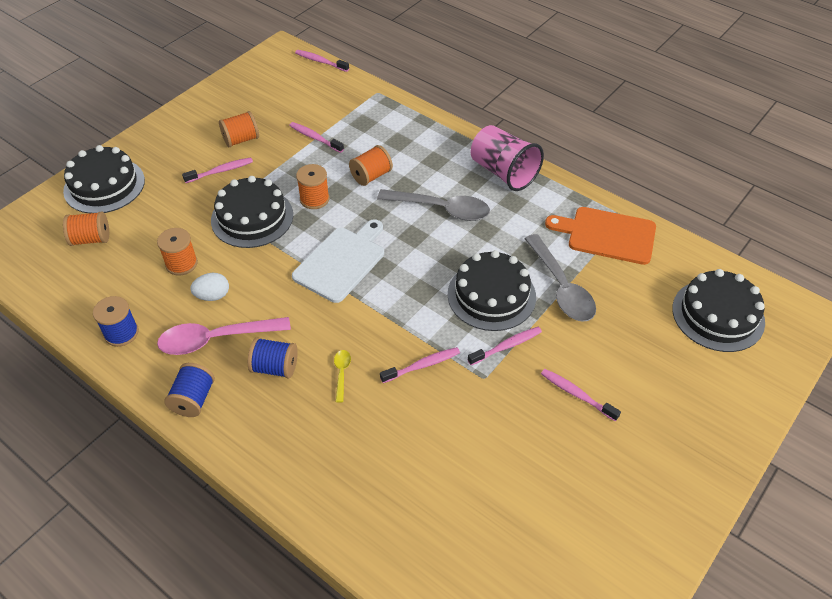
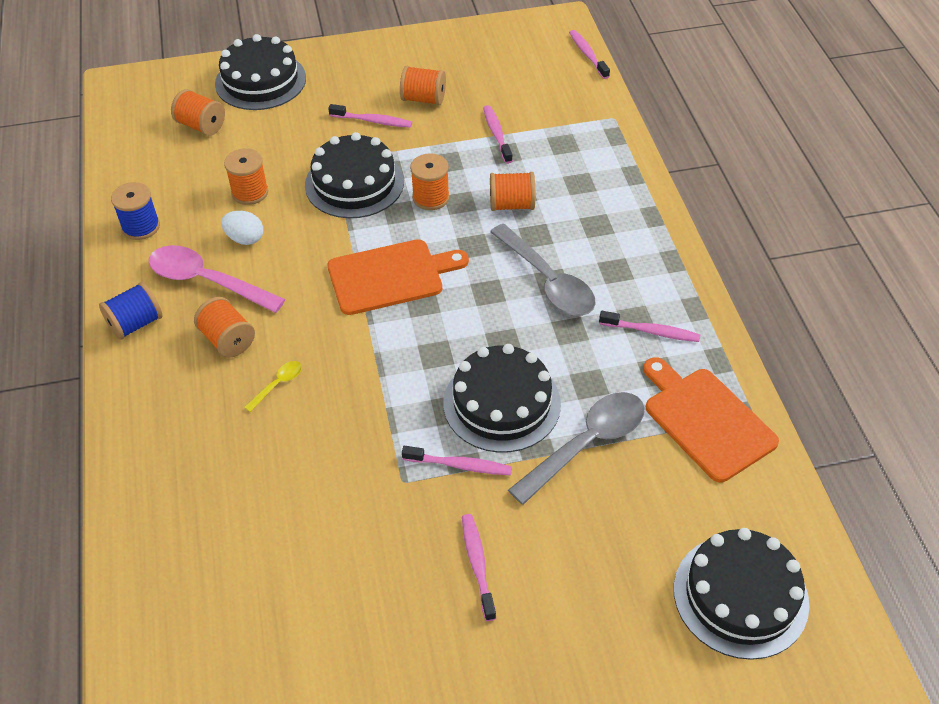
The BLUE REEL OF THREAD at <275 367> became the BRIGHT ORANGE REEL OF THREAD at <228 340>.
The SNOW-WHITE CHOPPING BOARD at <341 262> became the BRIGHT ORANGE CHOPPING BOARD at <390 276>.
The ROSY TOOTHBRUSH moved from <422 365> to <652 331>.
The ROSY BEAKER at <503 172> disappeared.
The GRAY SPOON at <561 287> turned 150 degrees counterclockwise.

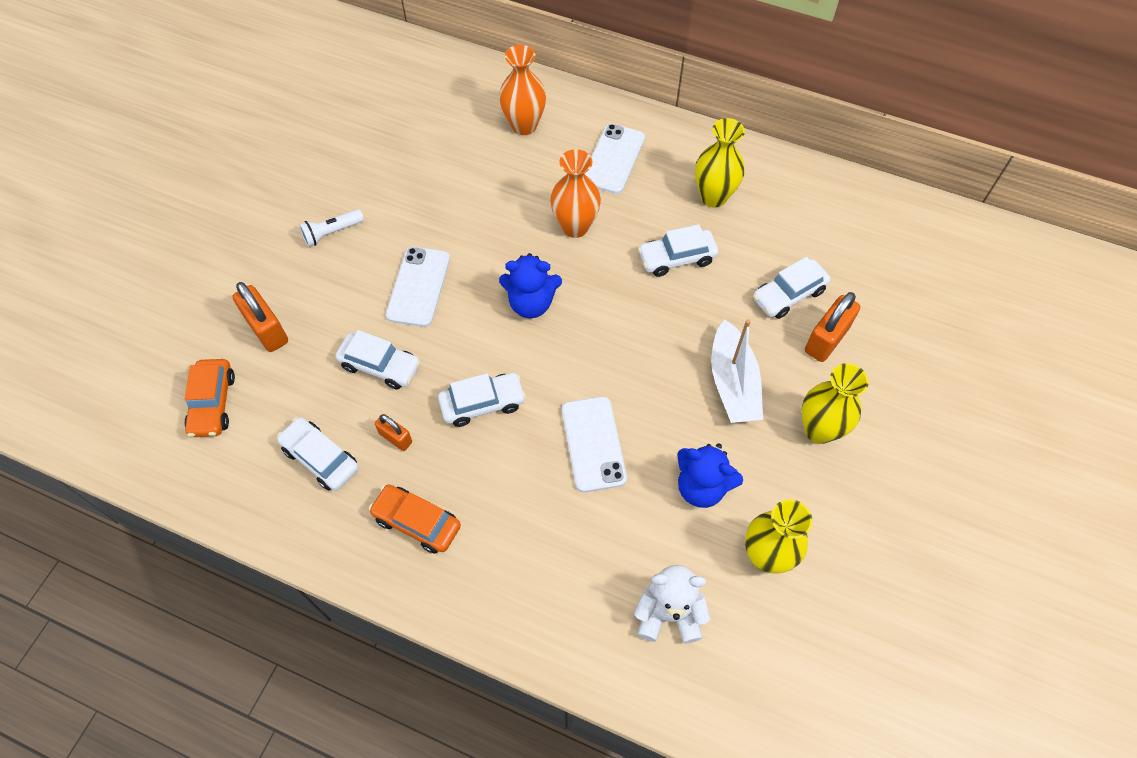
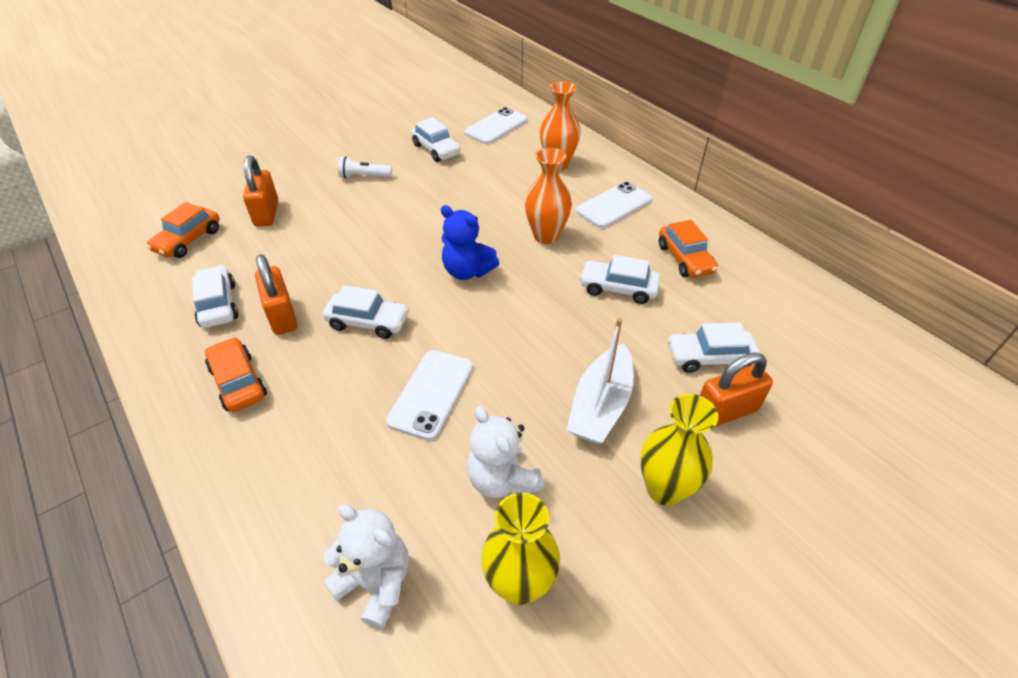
The SNOW-WHITE AUTOMOBILE moved from <380 366> to <436 150>.
The BRIGHT ORANGE PADLOCK at <396 438> changed to 1.70 times the size.
The SNOW-WHITE PHONE moved from <418 286> to <496 126>.
The BLUE TEDDY at <702 486> became the SNOW-WHITE TEDDY at <502 480>.
The GOLDEN TALL VASE at <713 197> was replaced by the BRIGHT ORANGE AUTOMOBILE at <685 259>.

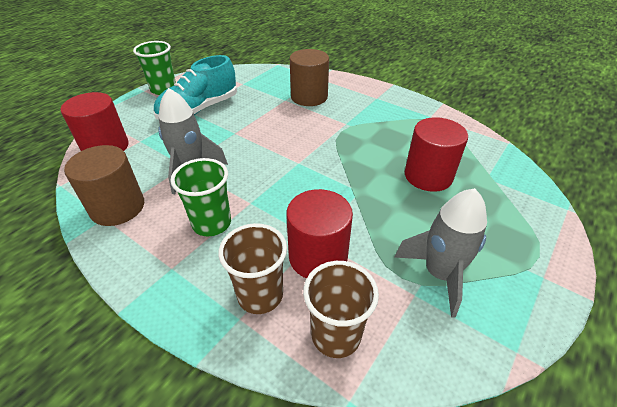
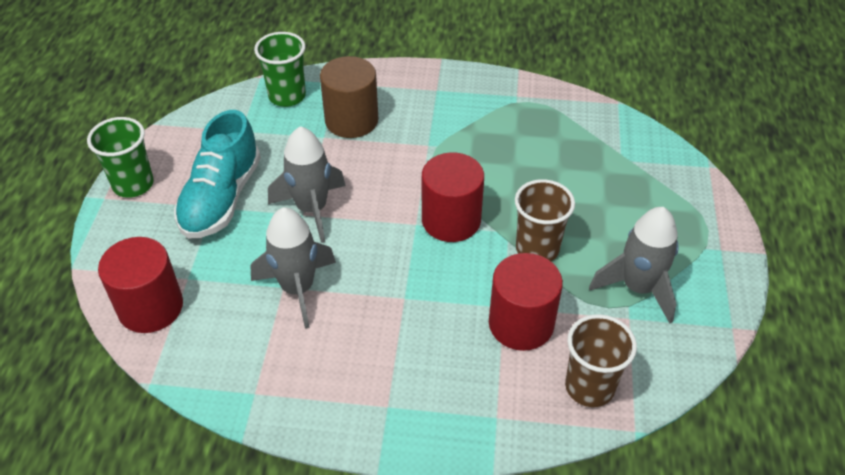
The RUSSET CYLINDER at <117 207> disappeared.
The LEAF-GREEN BEAKER moved from <212 223> to <287 96>.
The RUSSET BEAKER moved from <260 295> to <537 249>.
The CRIMSON CYLINDER moved from <428 176> to <451 220>.
The GRAY ROCKET at <311 209> appeared.

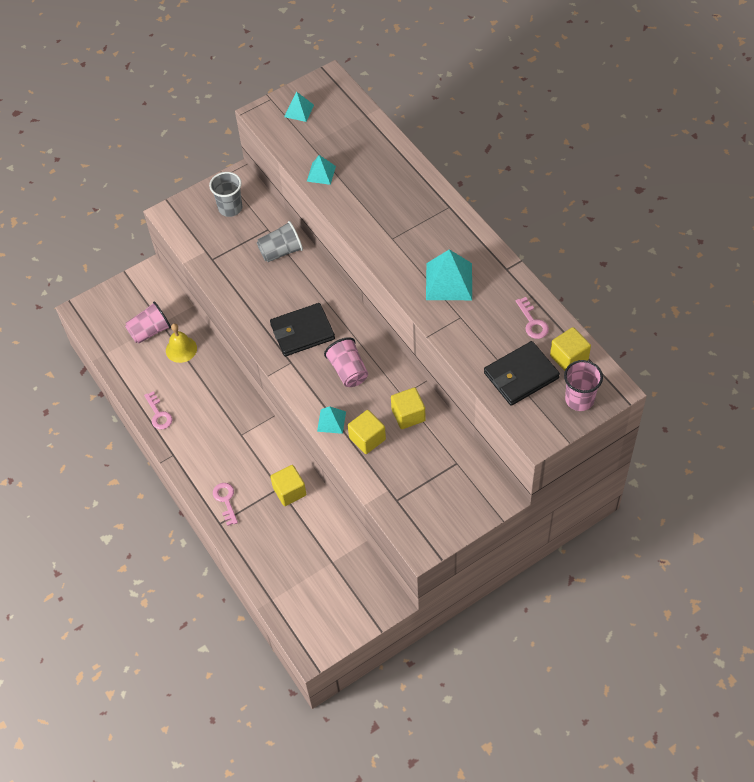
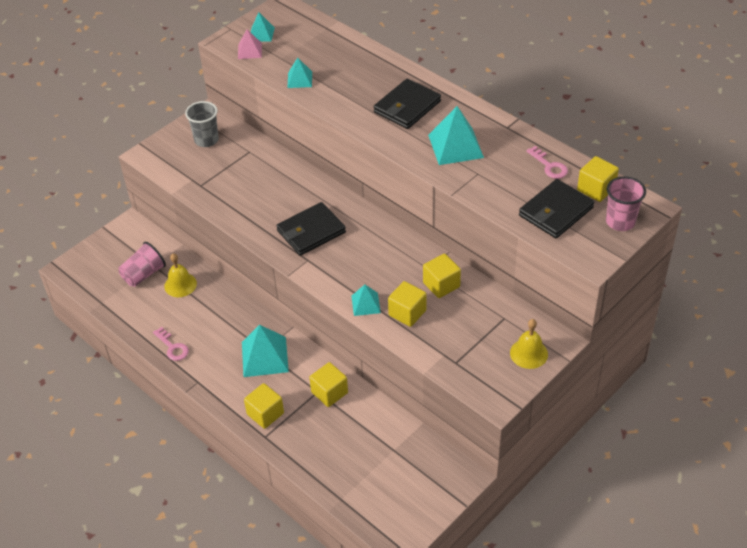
The ROSY KEY at <225 500> was replaced by the GOLDEN BLOCK at <265 414>.
The GRAY BEAKER at <281 251> disappeared.
The ROSY BEAKER at <348 371> disappeared.
The ROSY PYRAMID SHAPE at <249 51> appeared.
The TURQUOISE PYRAMID SHAPE at <264 356> appeared.
The BLACK BILLFOLD at <407 107> appeared.
The GOLDEN HAND BELL at <529 353> appeared.

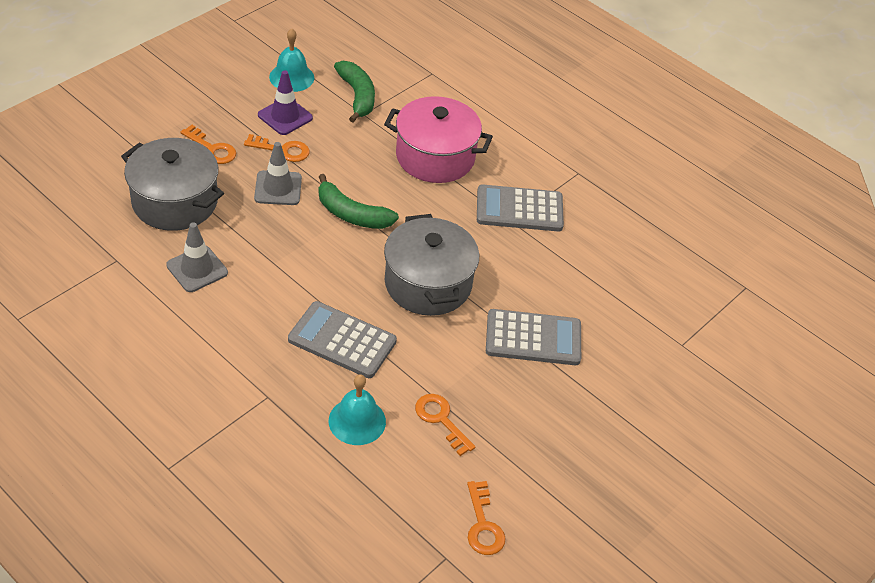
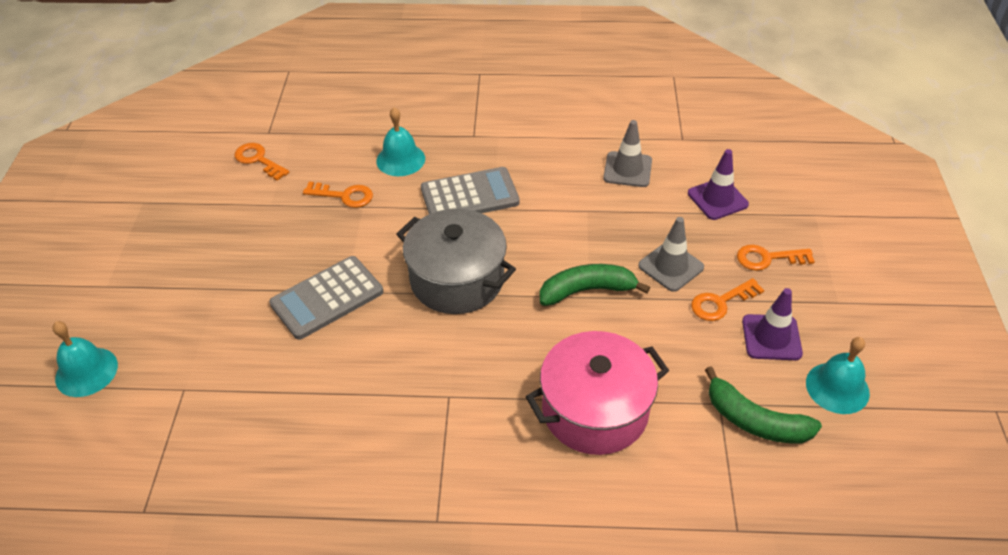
The GRAY STOCKPOT at <175 202> was replaced by the PURPLE SAFETY CONE at <717 199>.
The GRAY CALCULATOR at <519 209> disappeared.
The TURQUOISE HAND BELL at <86 371> appeared.

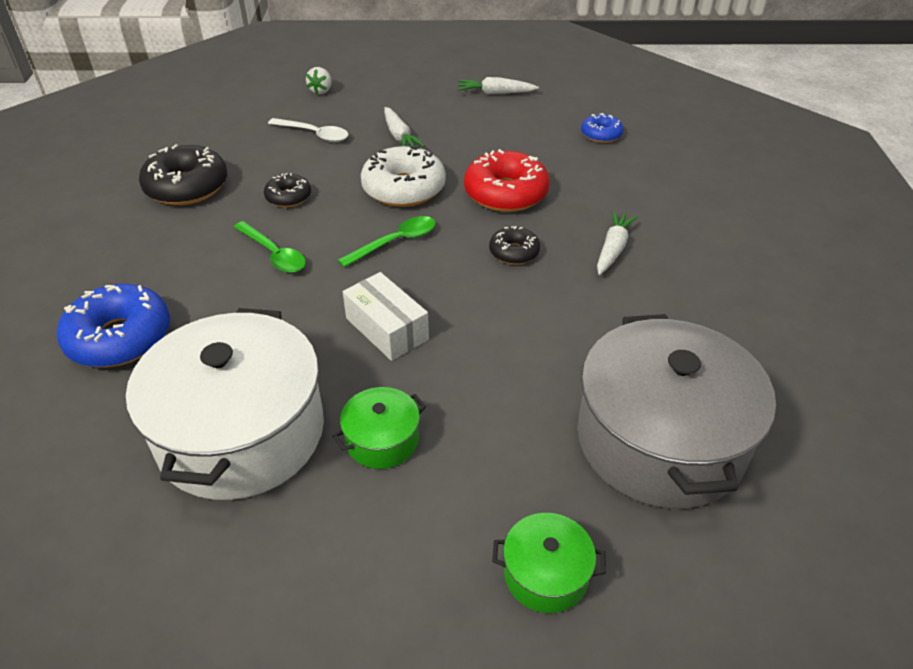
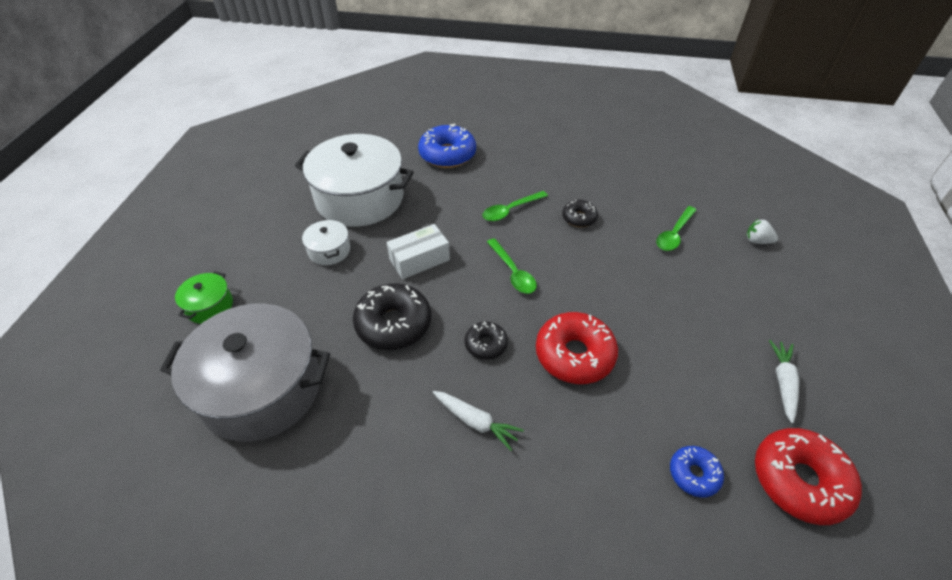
The BLACK GLAZED DONUT moved from <187 187> to <393 324>.
The SNOW-WHITE SPOON at <314 134> became the LEAF-GREEN SPOON at <674 234>.
The LEAF-GREEN STOCKPOT at <382 440> became the SNOW-WHITE STOCKPOT at <329 250>.
The SNOW-WHITE GLAZED DONUT at <404 188> disappeared.
The SNOW-WHITE ROOT VEGETABLE at <399 136> disappeared.
The CRIMSON GLAZED DONUT at <799 480> appeared.

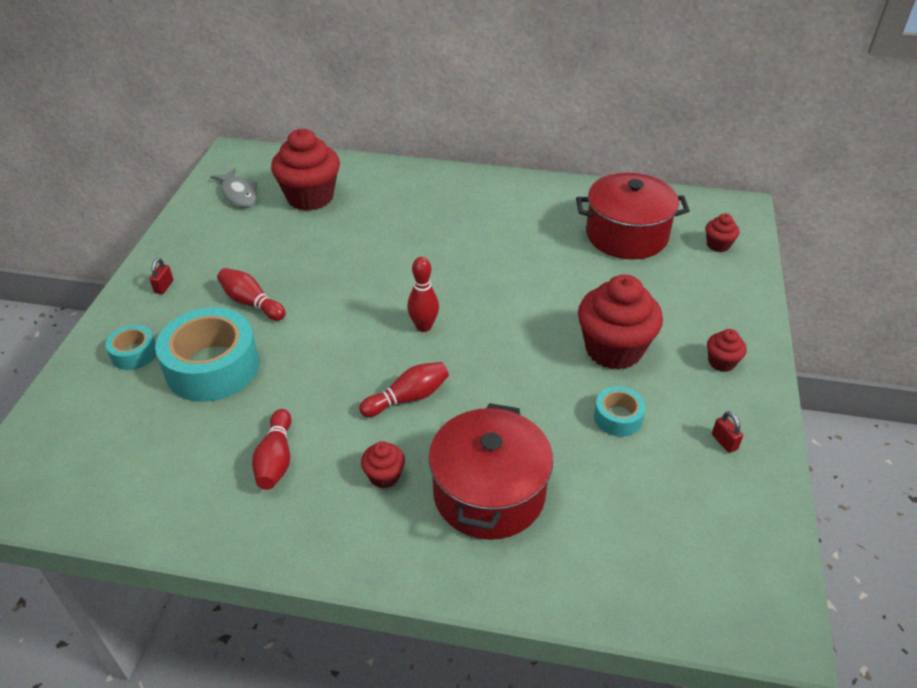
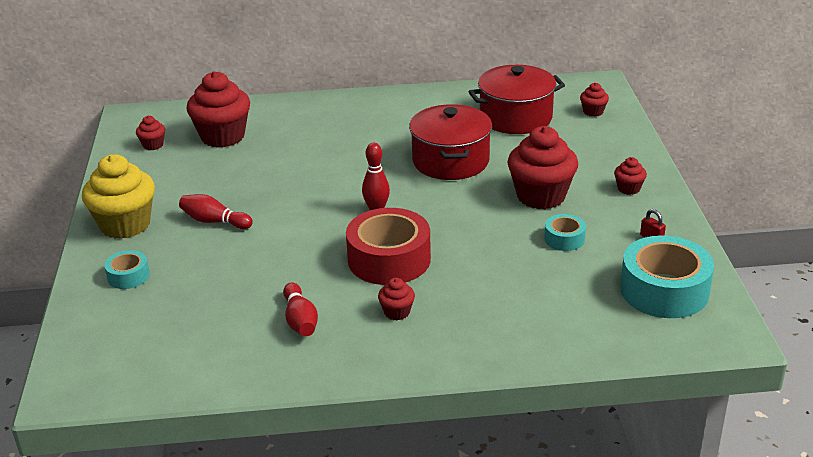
The CRIMSON PADLOCK at <164 287> was replaced by the GOLDEN FAIRY CAKE at <125 225>.
The TURQUOISE ROLL OF TAPE moved from <212 367> to <664 290>.
The GRAY FISH FIGURE at <238 194> was replaced by the CRIMSON FAIRY CAKE at <153 145>.
The CRIMSON SKITTLE at <408 398> was replaced by the CRIMSON ROLL OF TAPE at <389 259>.
The CRIMSON STOCKPOT moved from <489 493> to <451 161>.

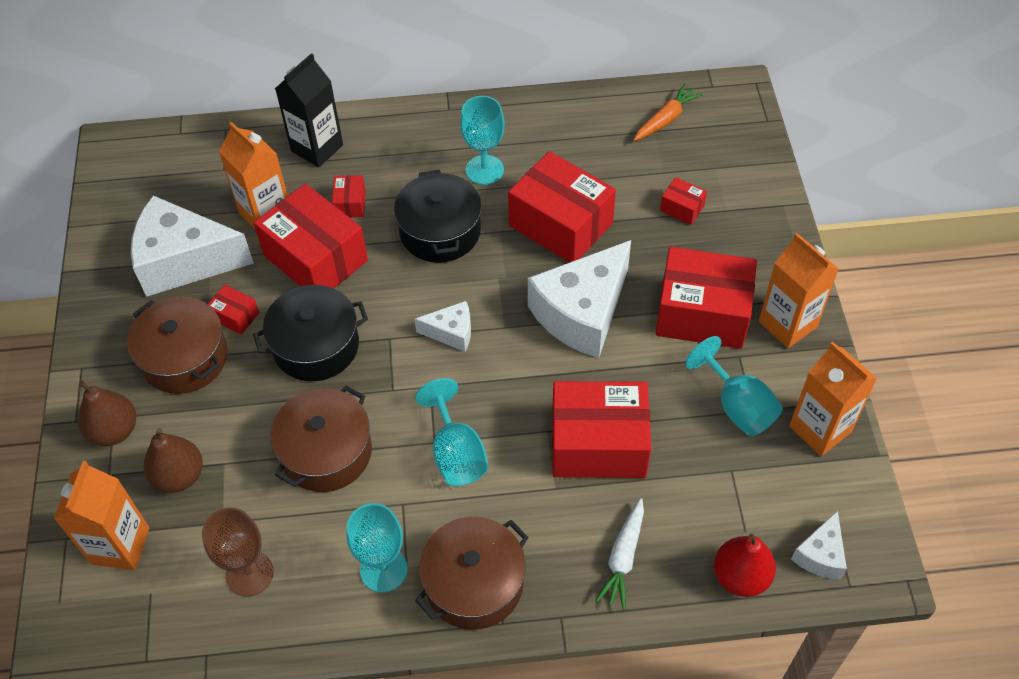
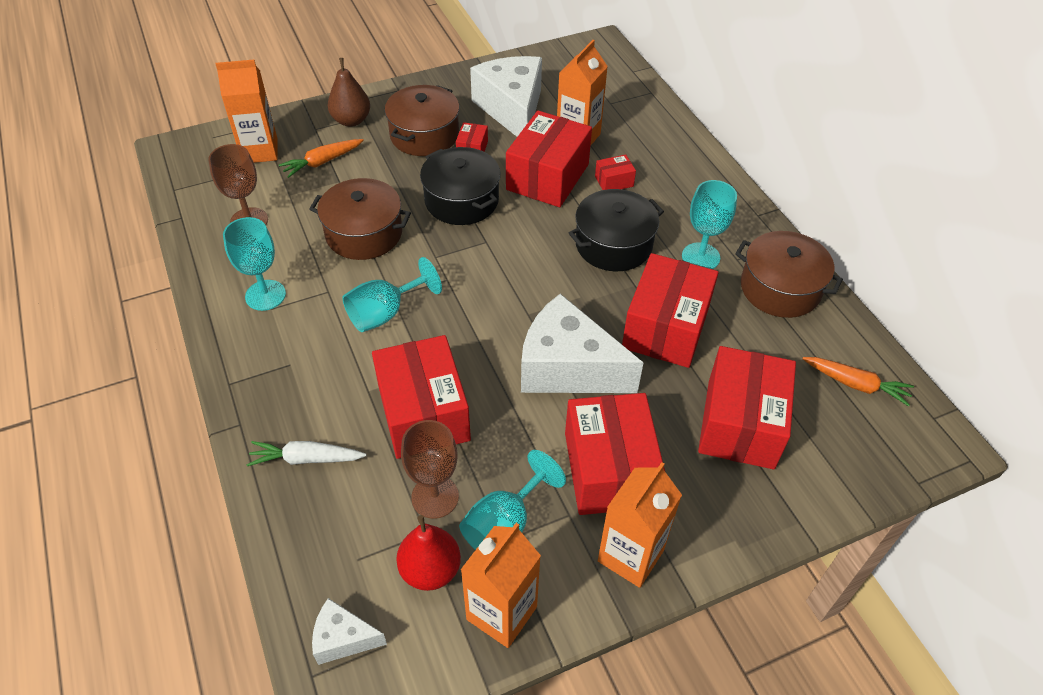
The RUSSET PEAR FRUIT at <179 476> was replaced by the BRIGHT ORANGE ROOT VEGETABLE at <322 162>.
The BLACK MILK CARTON at <317 148> disappeared.
The SNOW-WHITE CHEESE WEDGE at <451 332> disappeared.
The RUSSET STOCKPOT moved from <474 583> to <780 288>.
The CRIMSON PACKAGE at <682 208> changed to 2.28 times the size.
The CRIMSON PEAR FRUIT moved from <740 576> to <430 570>.
The RUSSET GOBLET at <435 497> appeared.

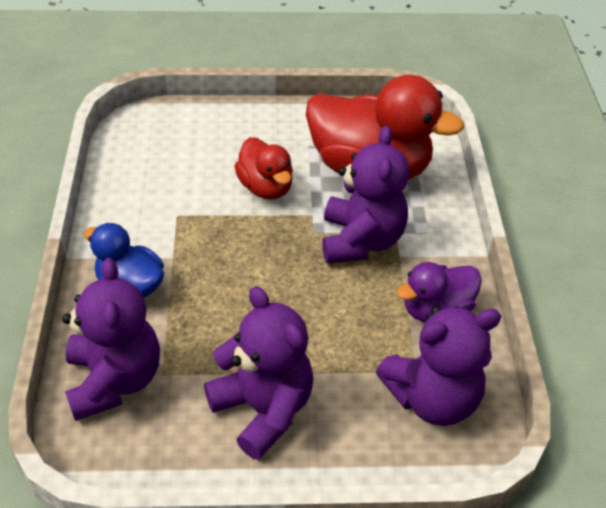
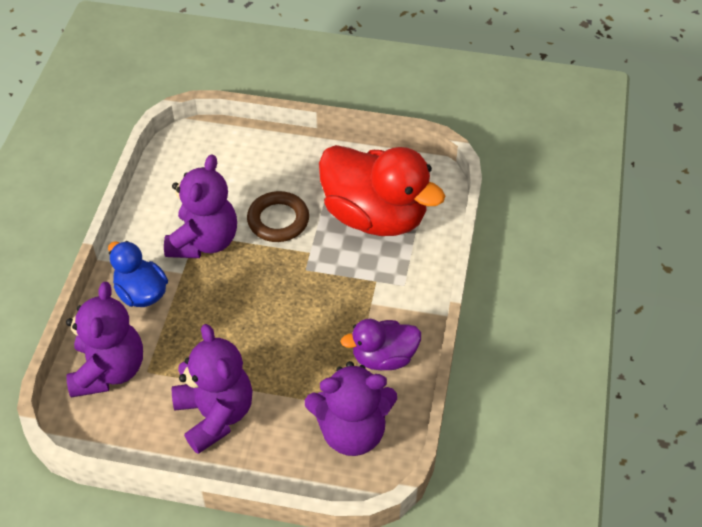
The CRIMSON TOY DUCK at <265 187> was replaced by the RUSSET HOOP at <278 220>.
The PURPLE TEDDY moved from <361 240> to <204 241>.

